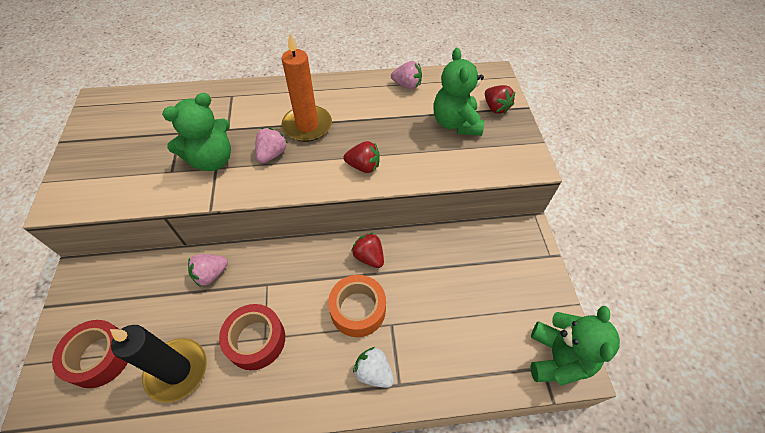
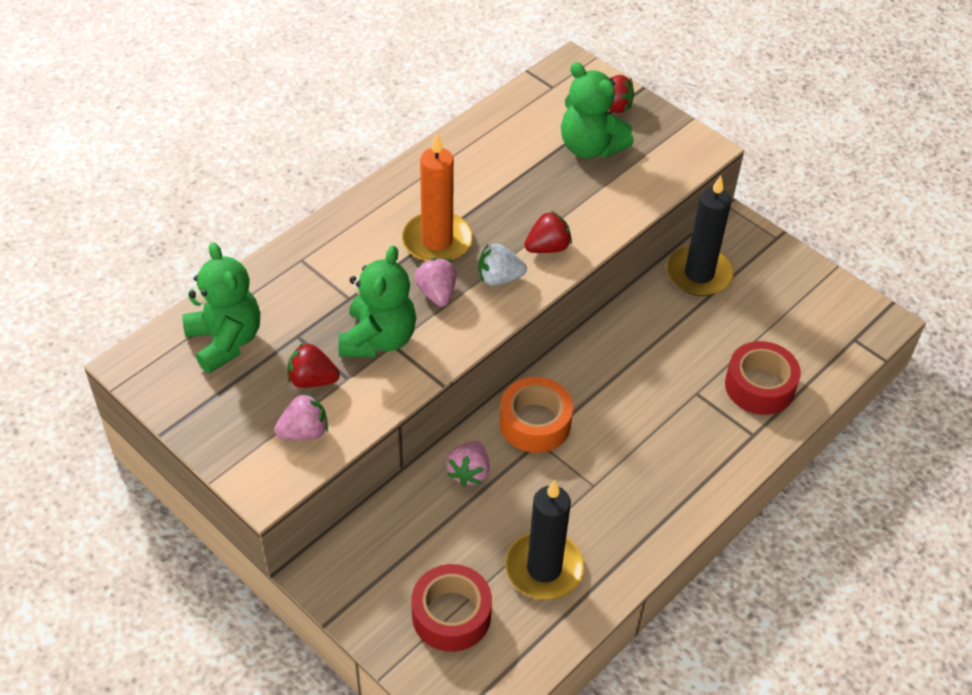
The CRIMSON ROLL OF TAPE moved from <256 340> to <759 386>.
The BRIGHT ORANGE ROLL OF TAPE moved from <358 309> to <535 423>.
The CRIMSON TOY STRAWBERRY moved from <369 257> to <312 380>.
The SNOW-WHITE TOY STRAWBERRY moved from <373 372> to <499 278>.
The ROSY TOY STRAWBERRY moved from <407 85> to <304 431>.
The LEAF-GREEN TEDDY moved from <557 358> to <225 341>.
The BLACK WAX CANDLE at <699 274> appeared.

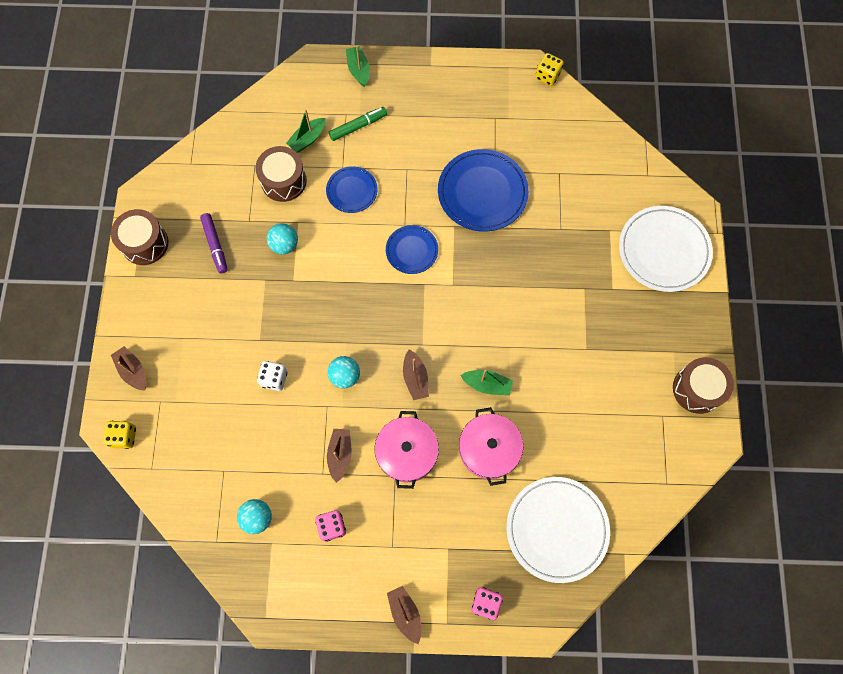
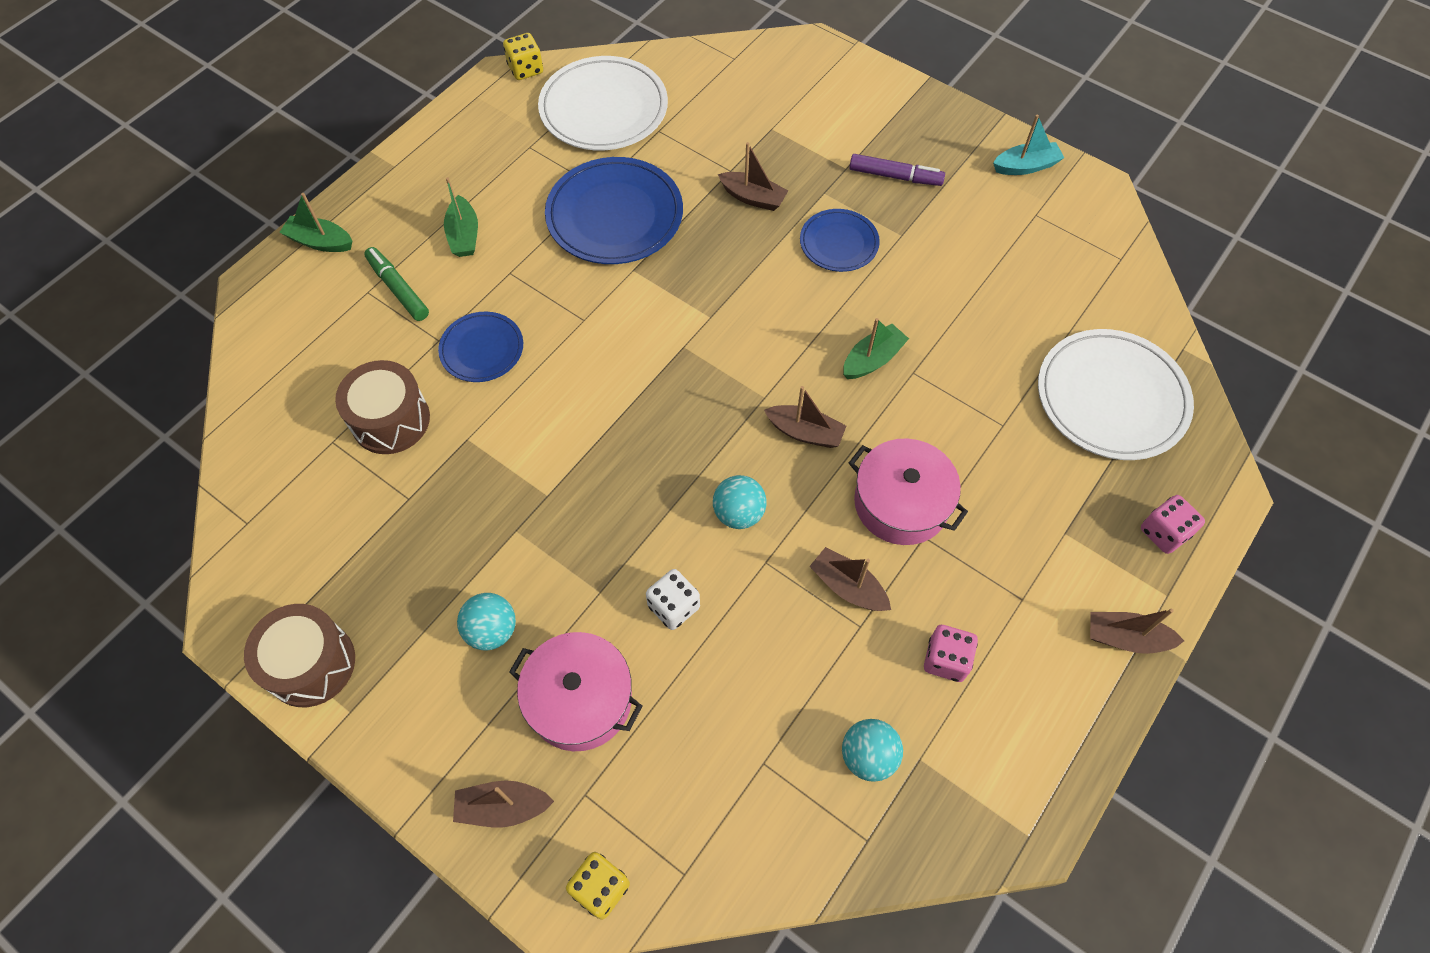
The PURPLE FELT PEN moved from <215 245> to <895 176>.
The TURQUOISE SPHERE moved from <284 245> to <492 630>.
The LEAF-GREEN TOY BOAT moved from <307 139> to <464 235>.
The LEAF-GREEN FELT PEN at <358 126> turned 45 degrees counterclockwise.
The BLUE FLAT DISH moved from <412 250> to <839 243>.
The ROSY STOCKPOT moved from <489 449> to <580 699>.
The SNOW-WHITE FLAT DISH moved from <663 250> to <604 109>.
The RUSSET DRUM at <697 389> was replaced by the TURQUOISE TOY BOAT at <1025 166>.
The RUSSET TOY BOAT at <753 198> appeared.

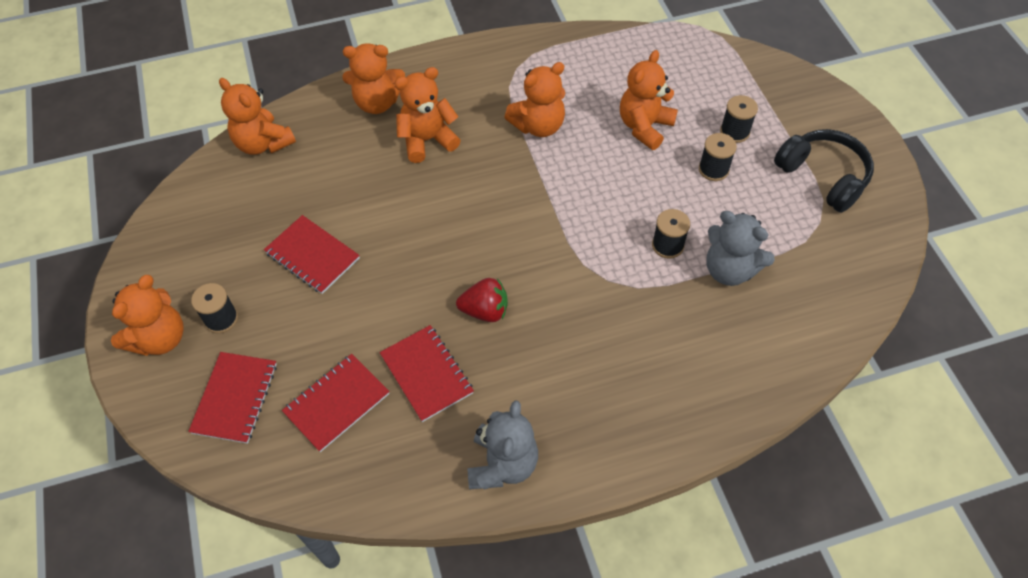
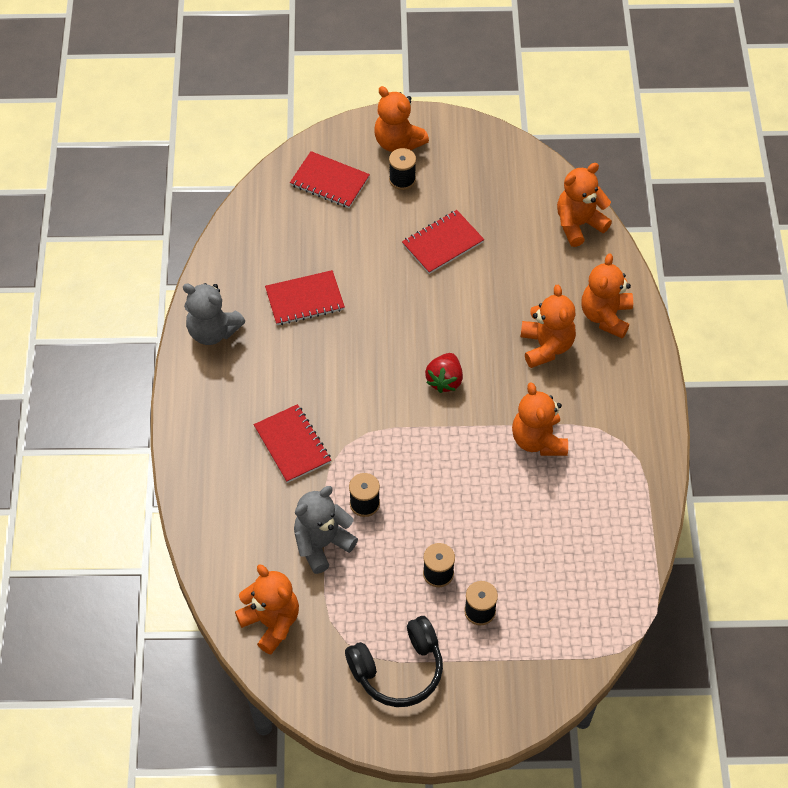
The CRIMSON NOTEBOOK moved from <336 403> to <292 445>.
The CRIMSON TOY STRAWBERRY moved from <485 311> to <444 380>.
The BRIGHT ORANGE TEDDY moved from <644 127> to <271 622>.

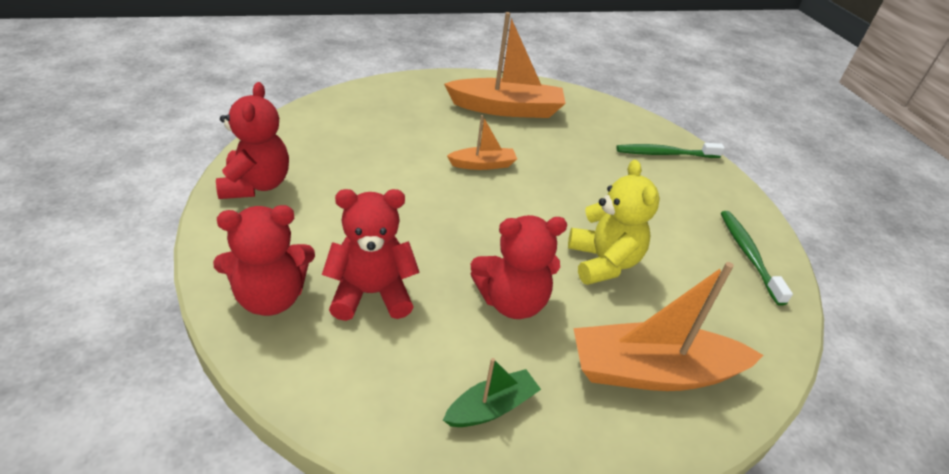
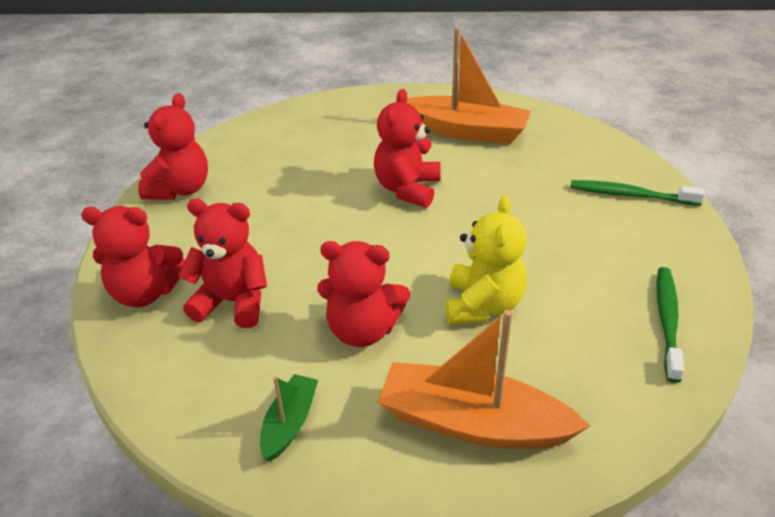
The LEAF-GREEN TOY BOAT at <491 407> turned 60 degrees counterclockwise.
The BRIGHT ORANGE TOY BOAT at <483 164> was replaced by the CRIMSON TEDDY at <407 189>.

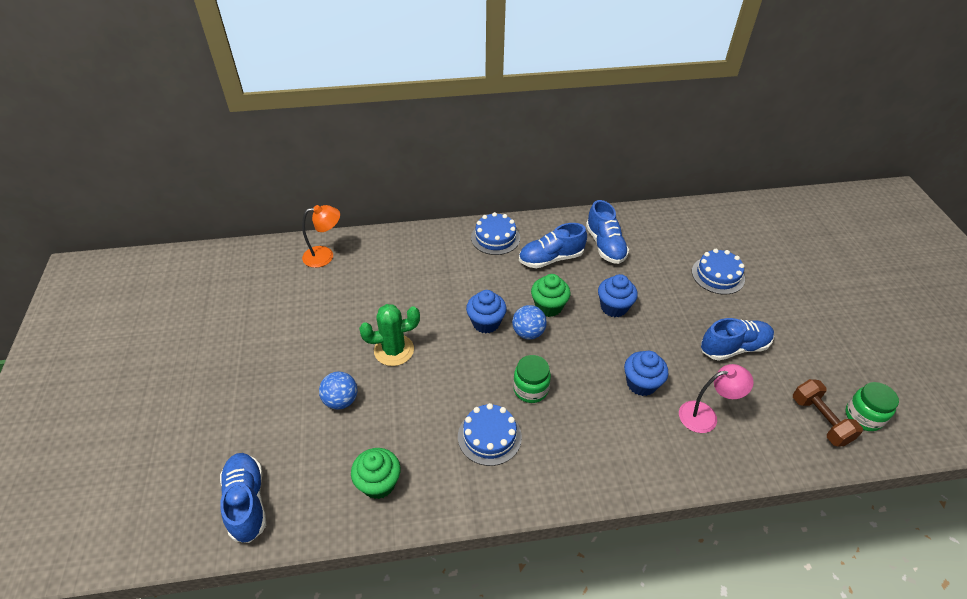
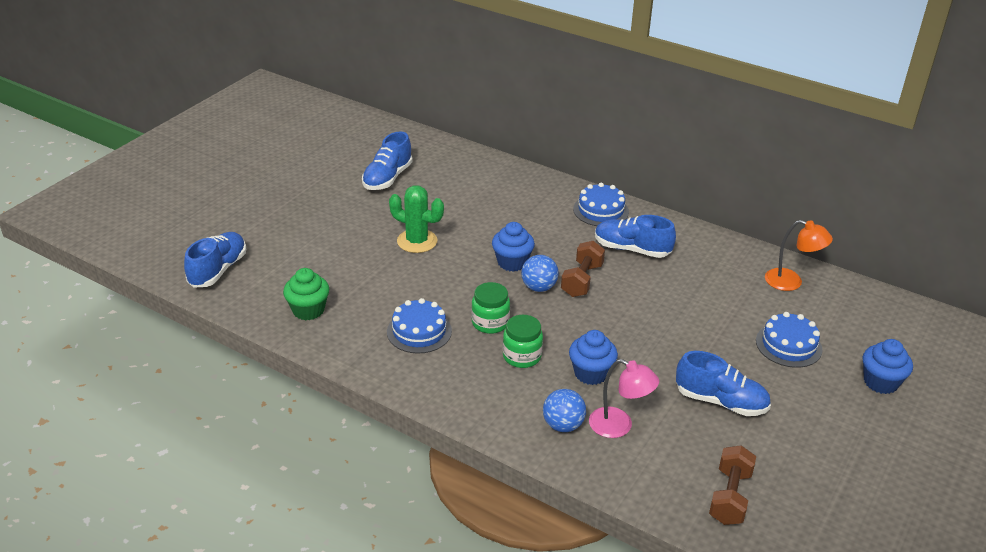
The BRIGHT ORANGE LAMP moved from <325 256> to <791 282>.
The BLUE SPHERE moved from <341 400> to <563 425>.
The LEAF-GREEN FAIRY CAKE at <548 307> was replaced by the RUSSET DUMBBELL at <581 280>.
The BLUE SNEAKER moved from <605 245> to <387 178>.
The BLUE FAIRY CAKE moved from <614 307> to <880 382>.
The LEAF-GREEN PRESERVE JAR moved from <863 416> to <522 356>.

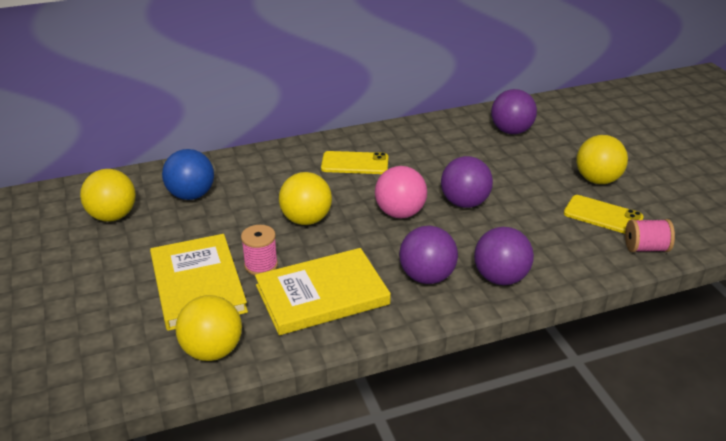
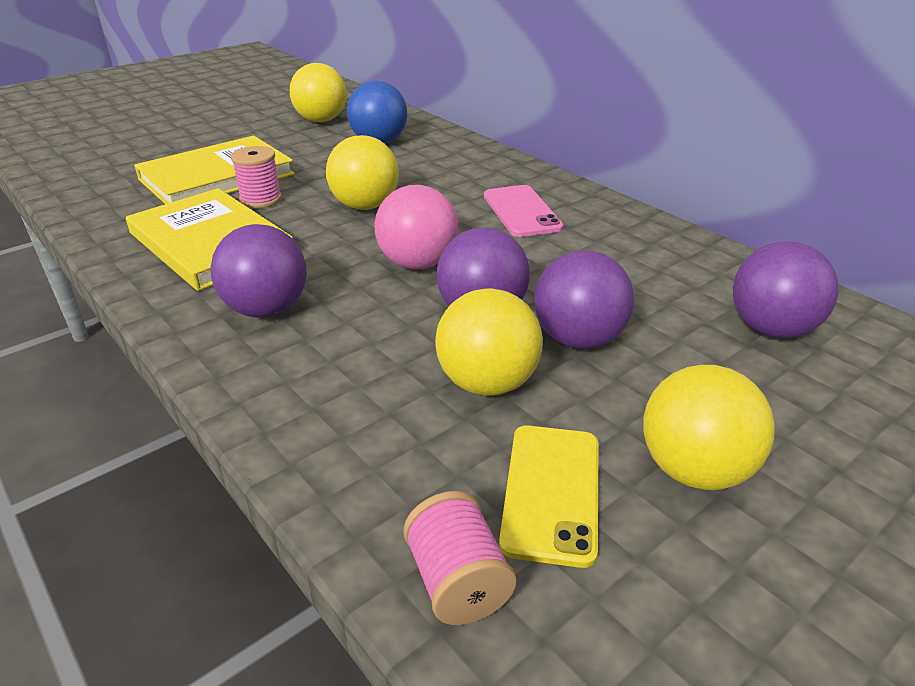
The GOLDEN SPHERE moved from <212 351> to <487 383>.
The GOLDEN PHONE at <355 163> became the ROSY PHONE at <521 211>.
The PURPLE SPHERE moved from <500 278> to <578 339>.

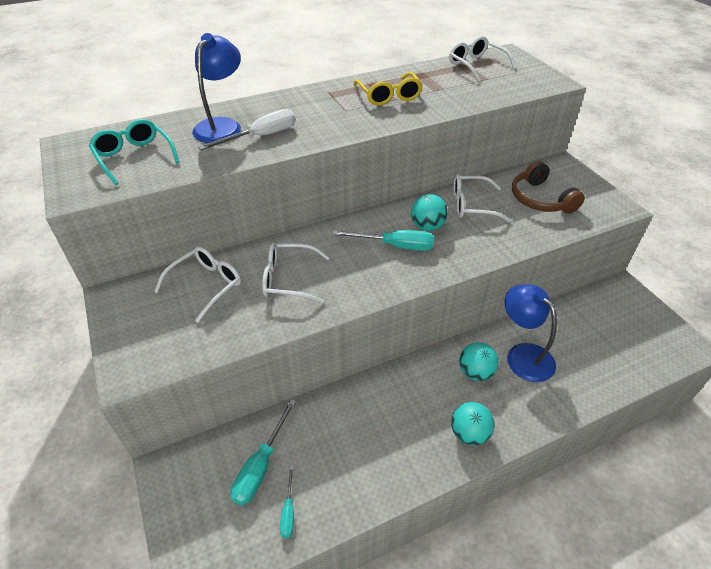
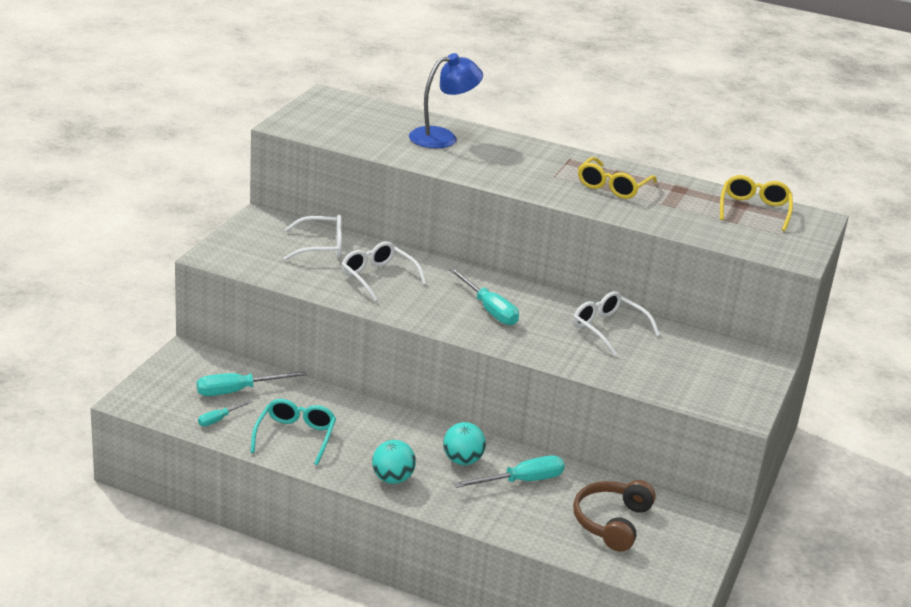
The TURQUOISE GLASSES moved from <134 157> to <295 436>.
The SNOW-WHITE SCREWDRIVER at <261 137> disappeared.
The TURQUOISE SPHERE at <427 226> disappeared.
The SNOW-WHITE GLASSES at <476 65> became the GOLDEN GLASSES at <754 210>.
The BLUE LAMP at <523 355> was replaced by the TURQUOISE SCREWDRIVER at <521 481>.
The RUSSET HEADPHONES moved from <540 199> to <611 522>.

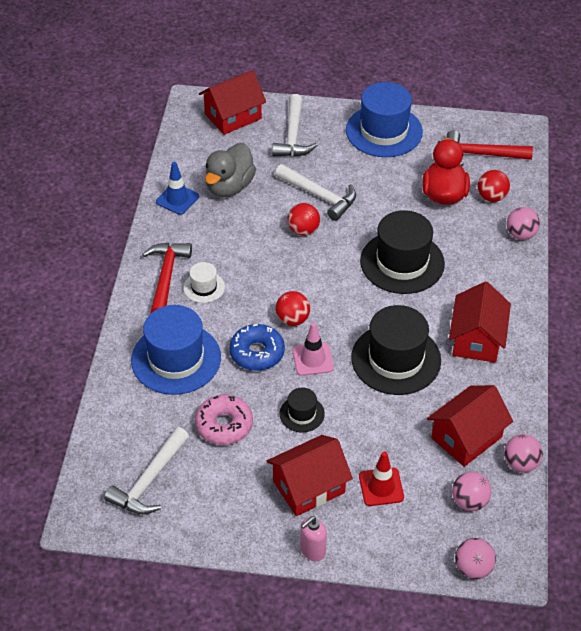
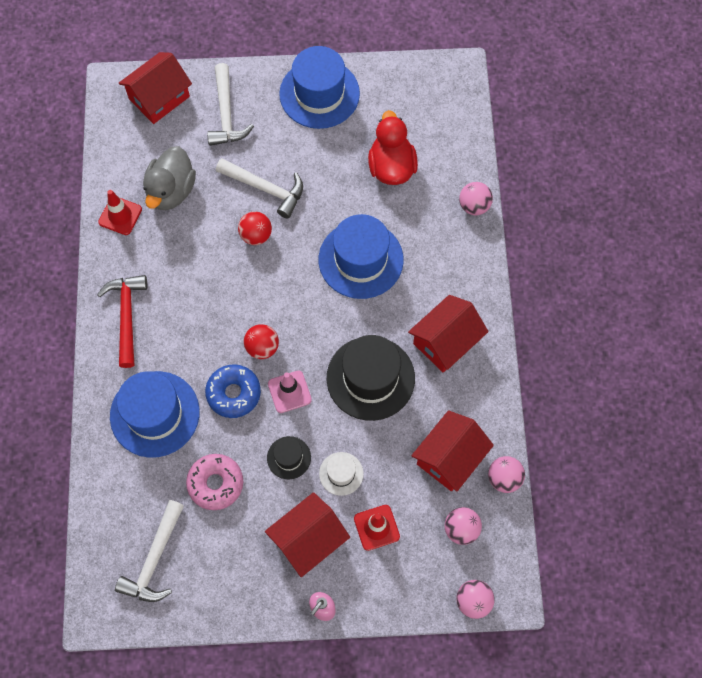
The BLUE SAFETY CONE at <177 199> became the CRIMSON SAFETY CONE at <120 216>.
The SNOW-WHITE HAT moved from <204 287> to <341 473>.
The BLACK HAT at <402 262> became the BLUE HAT at <360 259>.
The CRIMSON HAMMER at <481 154> disappeared.
The CRIMSON COTTAGE at <476 339> turned 45 degrees clockwise.
The CRIMSON SPHERE at <491 197> disappeared.

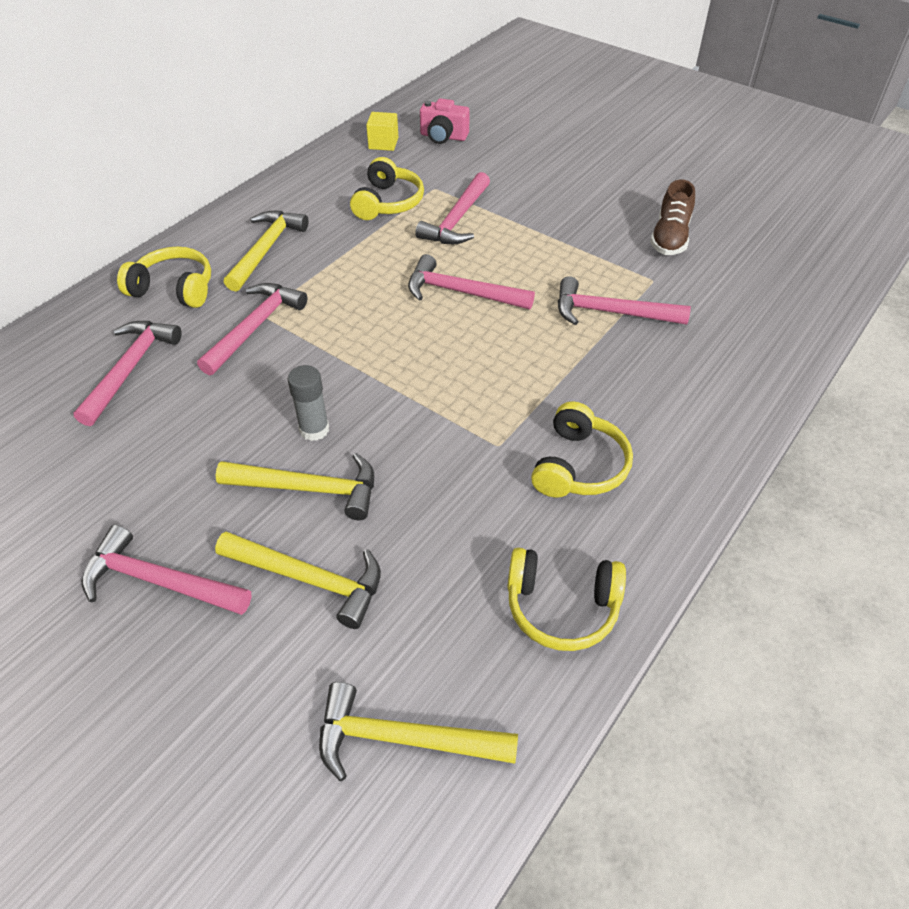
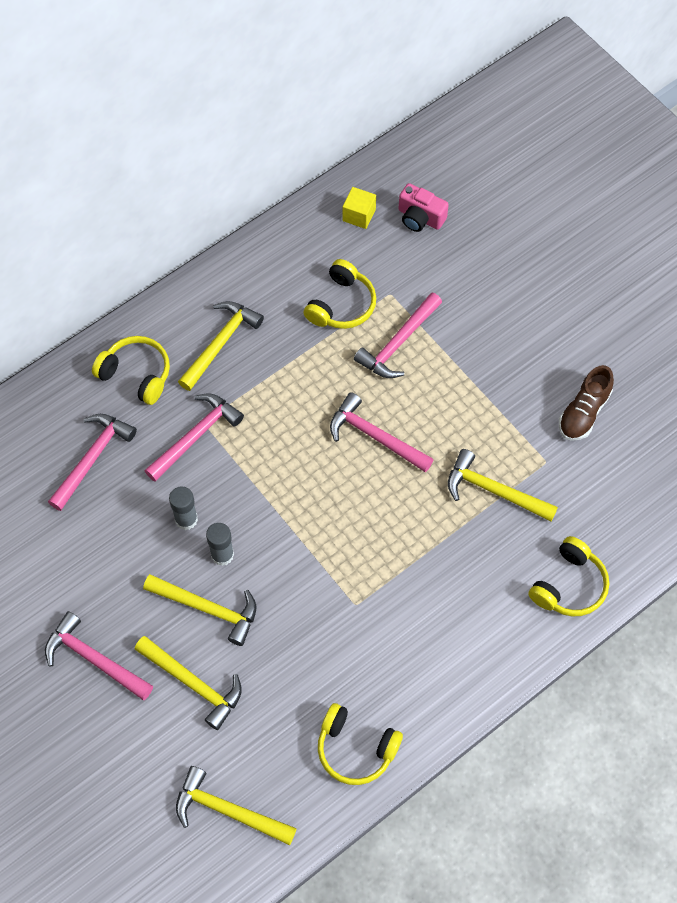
The GOLDEN HEADPHONES moved from <579 466> to <569 585>.
The ROSY HAMMER at <610 312> became the GOLDEN HAMMER at <494 490>.
The GRAY GLUE at <186 519> appeared.

